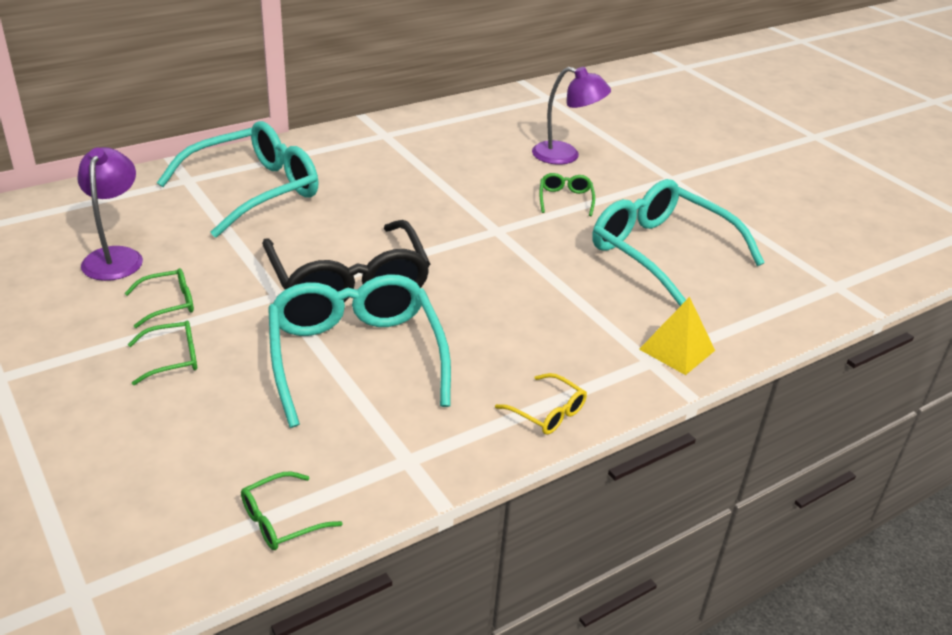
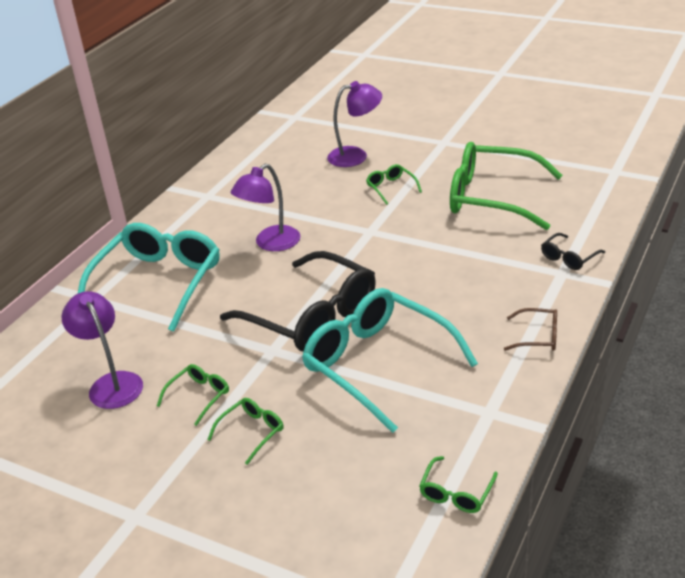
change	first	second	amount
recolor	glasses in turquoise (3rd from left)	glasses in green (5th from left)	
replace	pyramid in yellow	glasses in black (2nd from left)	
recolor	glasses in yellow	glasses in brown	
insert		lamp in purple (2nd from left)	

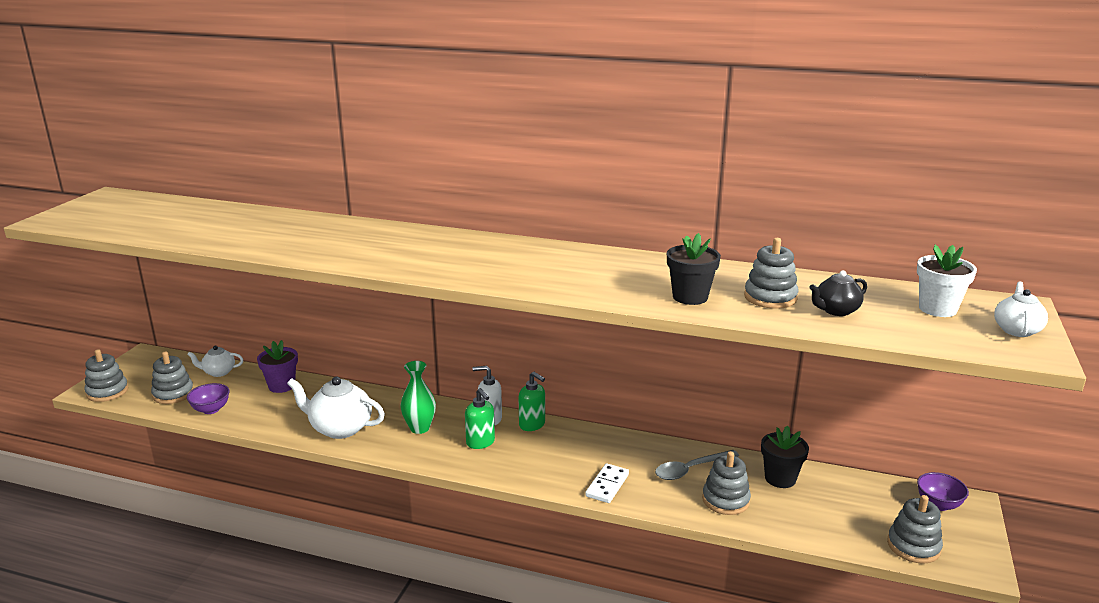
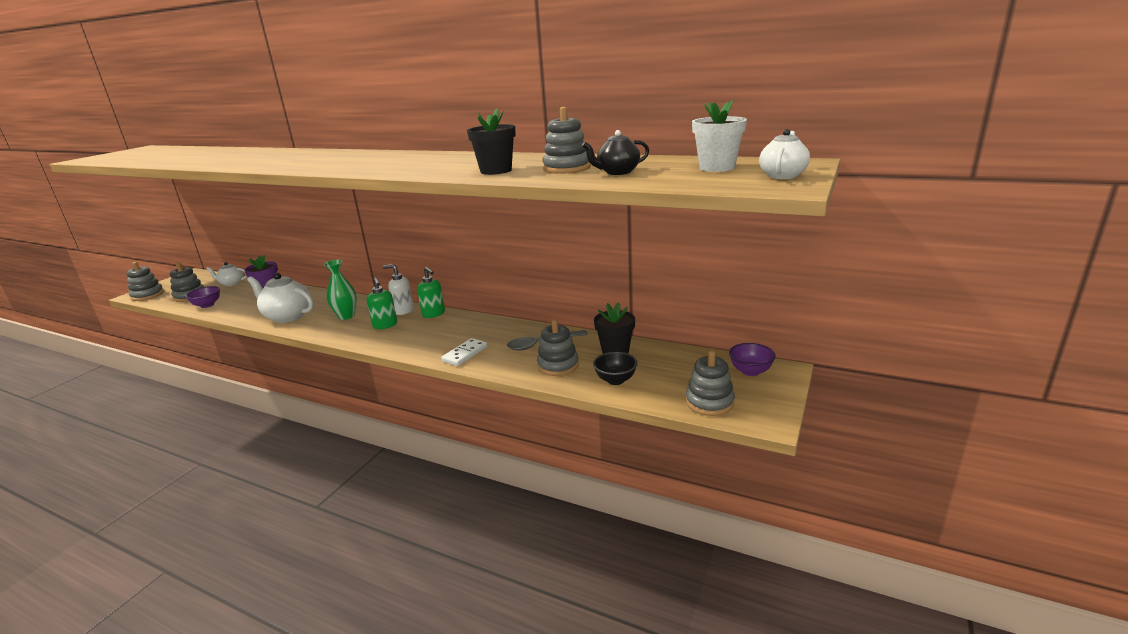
change	first	second	amount
insert		bowl in black	

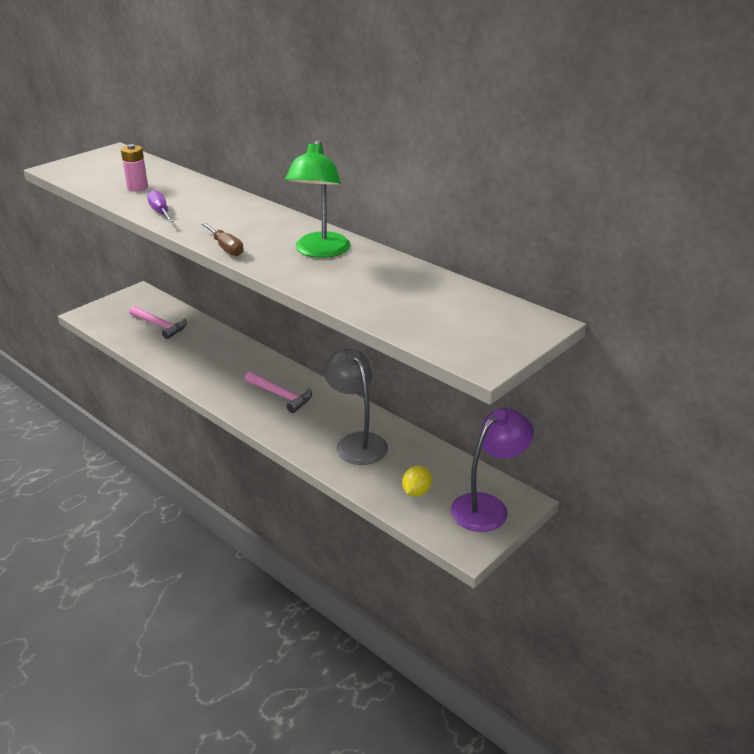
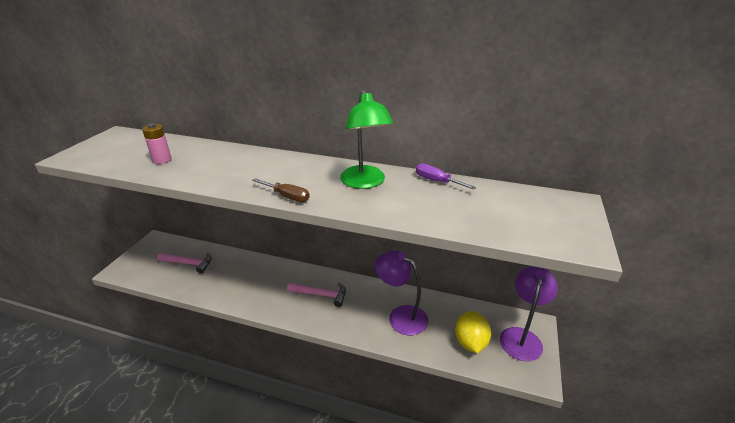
change	first	second	amount
move	screwdriver in purple		
recolor	lamp in grey	lamp in purple (1st from left)	
resize	lemon in yellow		x1.58

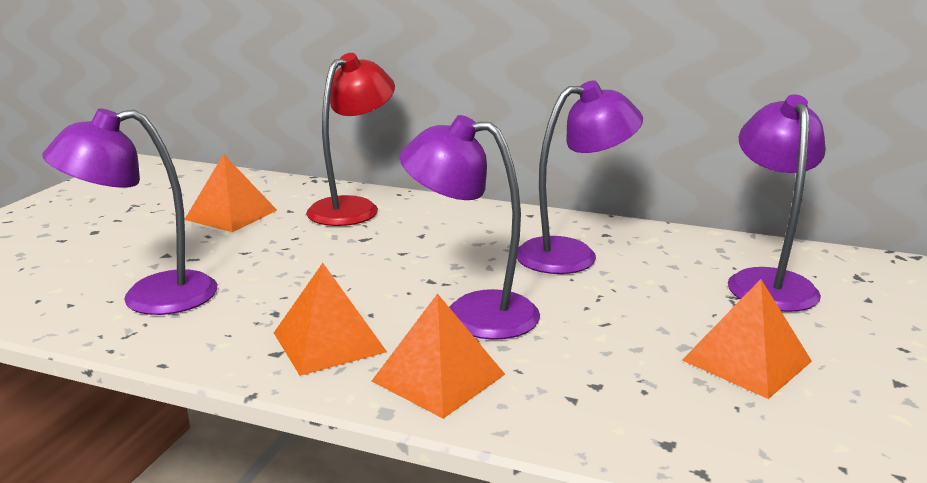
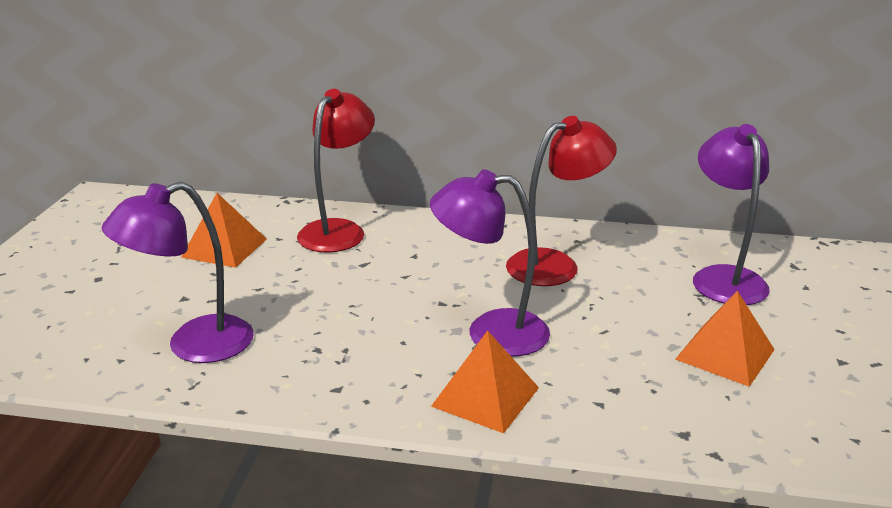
change	first	second	amount
recolor	lamp in purple (3rd from left)	lamp in red (2nd from left)	
delete	pyramid in orange (2nd from left)		

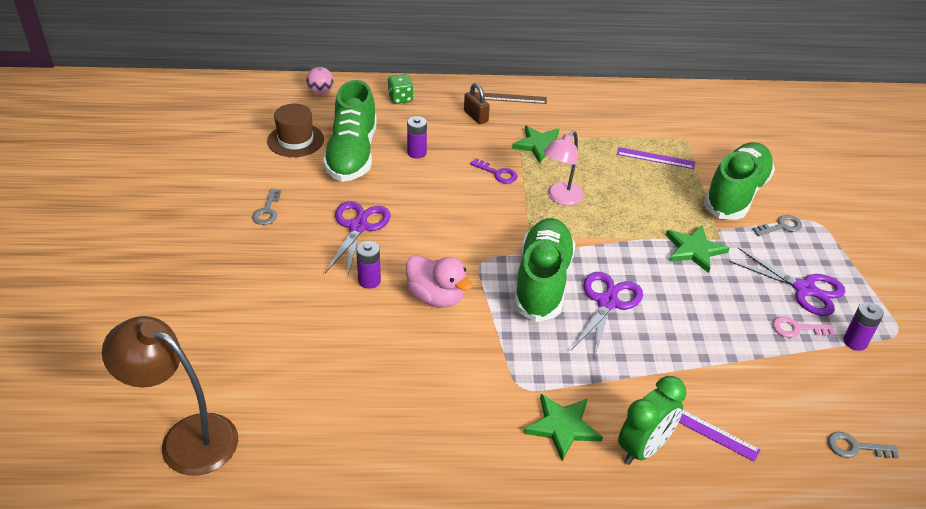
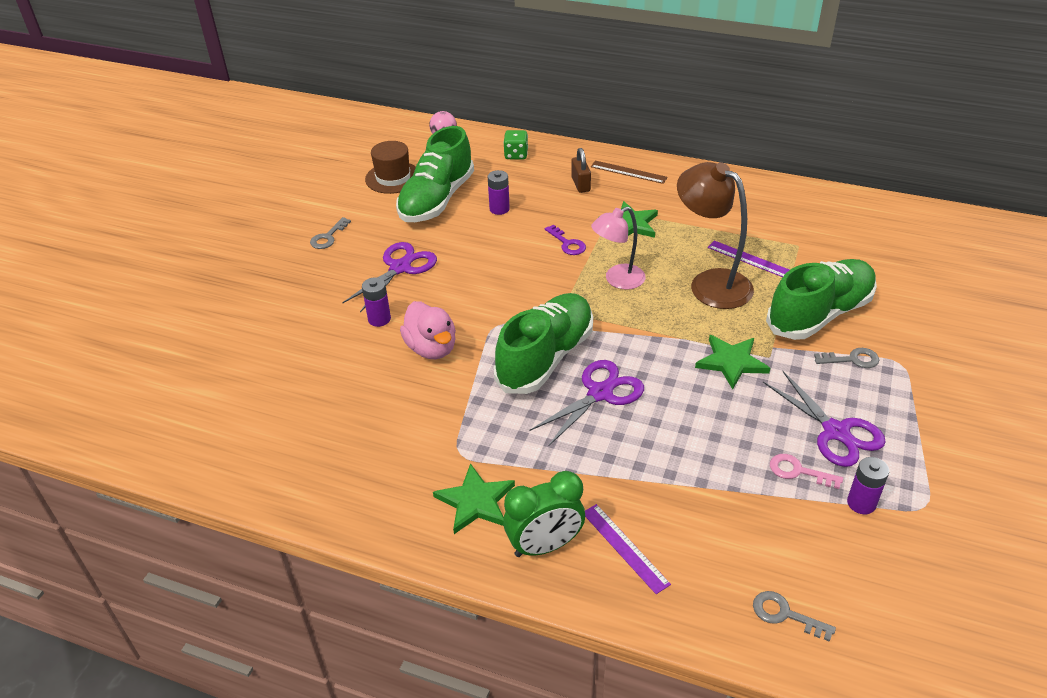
change	first	second	amount
move	lamp in brown		

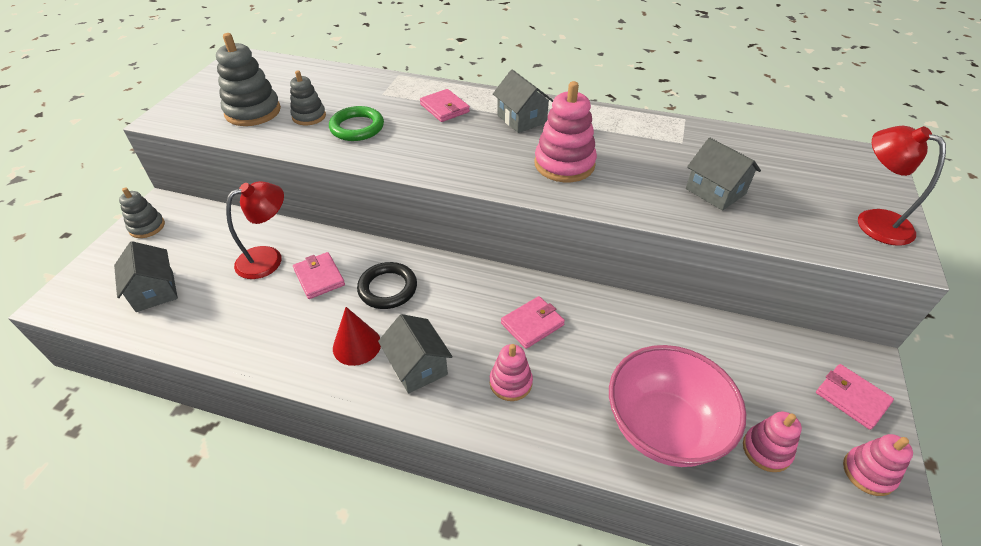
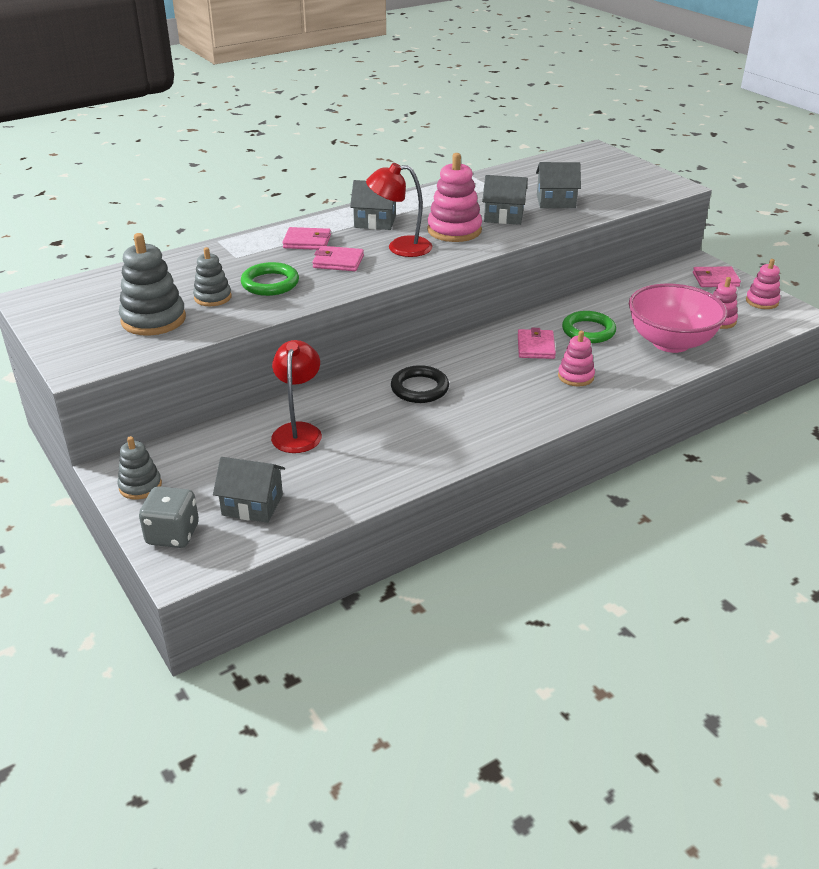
change	first	second	amount
move	lamp in red (2nd from left)		
move	wallet in pink (1st from left in the first image)	wallet in pink (2nd from left)	
delete	cone in red		
move	house in grey (2nd from left in the first image)	house in grey (3rd from left)	
insert		ring in green (2nd from left)	
insert		dice in grey	

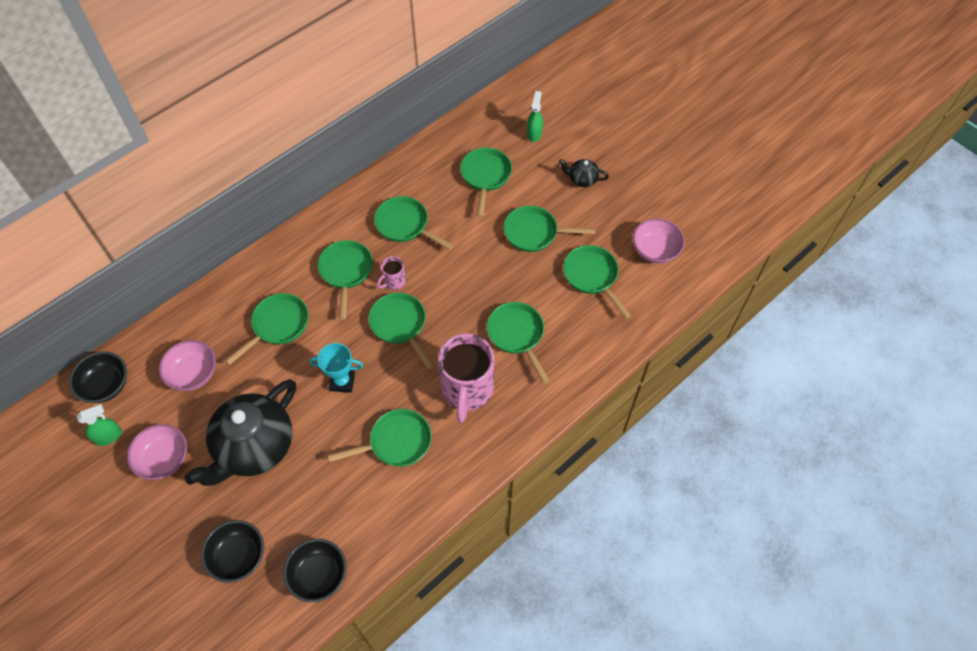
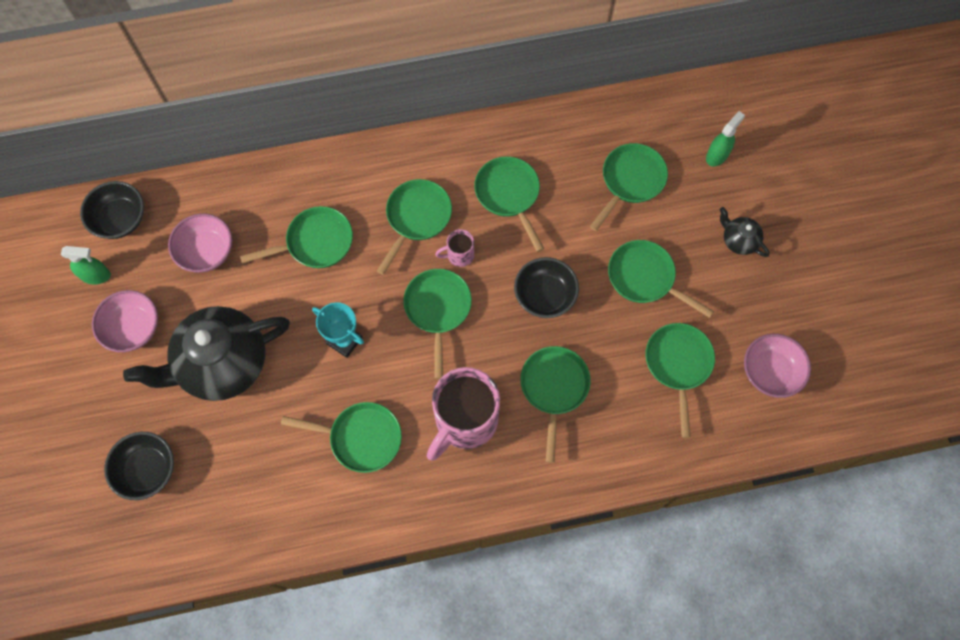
change	first	second	amount
move	bowl in black (3rd from left)		

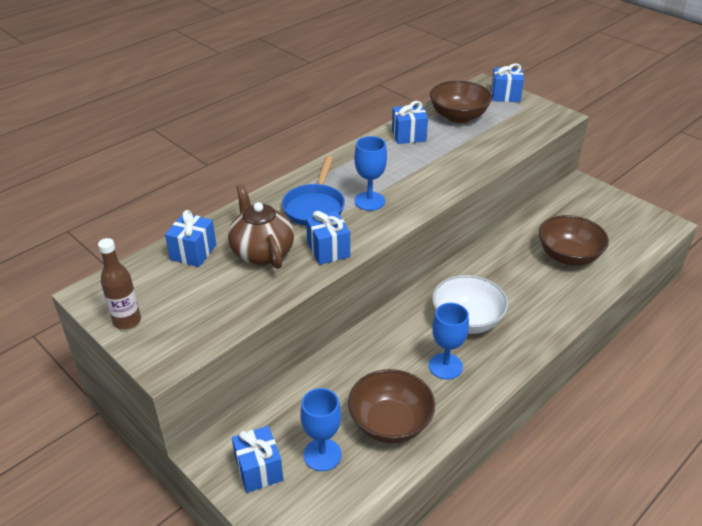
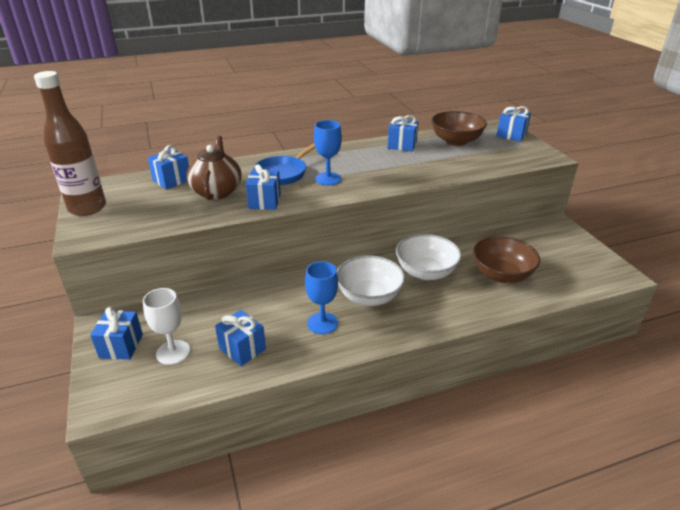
change	first	second	amount
resize	bottle in brown		x1.70
replace	bowl in brown (1st from left)	gift in blue (3rd from left)	
recolor	goblet in blue (1st from left)	goblet in white	
insert		bowl in white (2nd from left)	

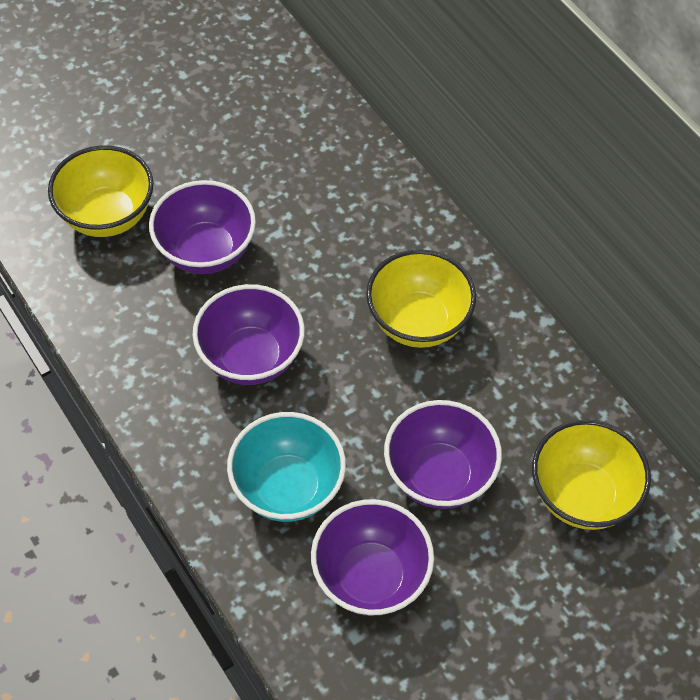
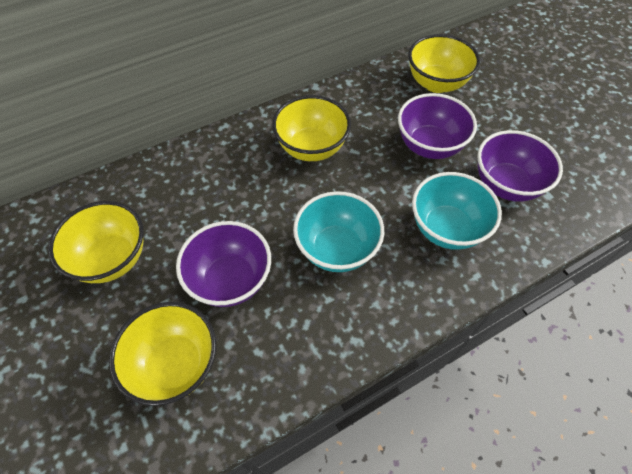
change	first	second	amount
recolor	bowl in purple (2nd from left)	bowl in turquoise (1st from left)	
insert		bowl in yellow (1st from left)	

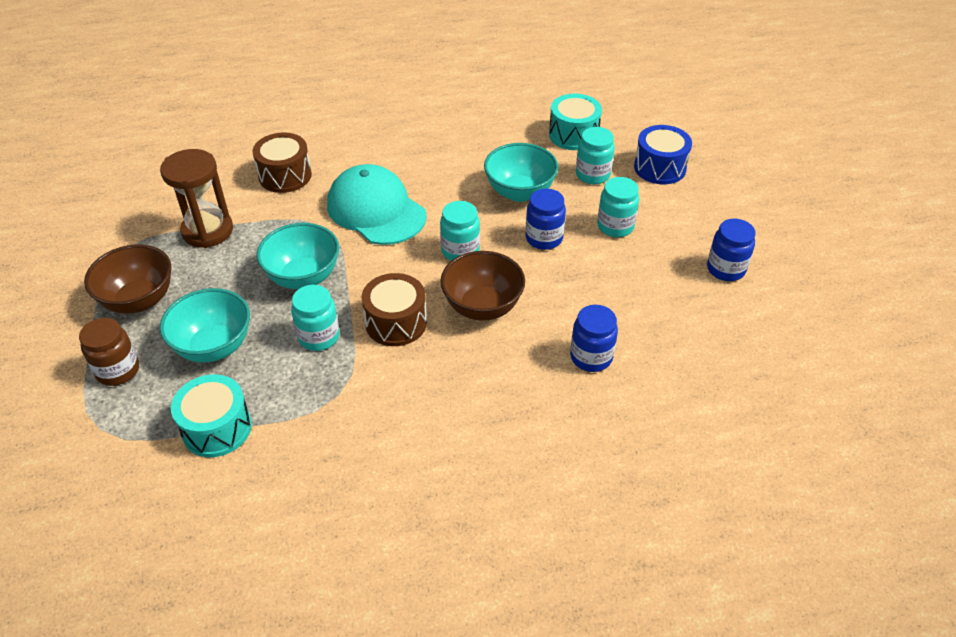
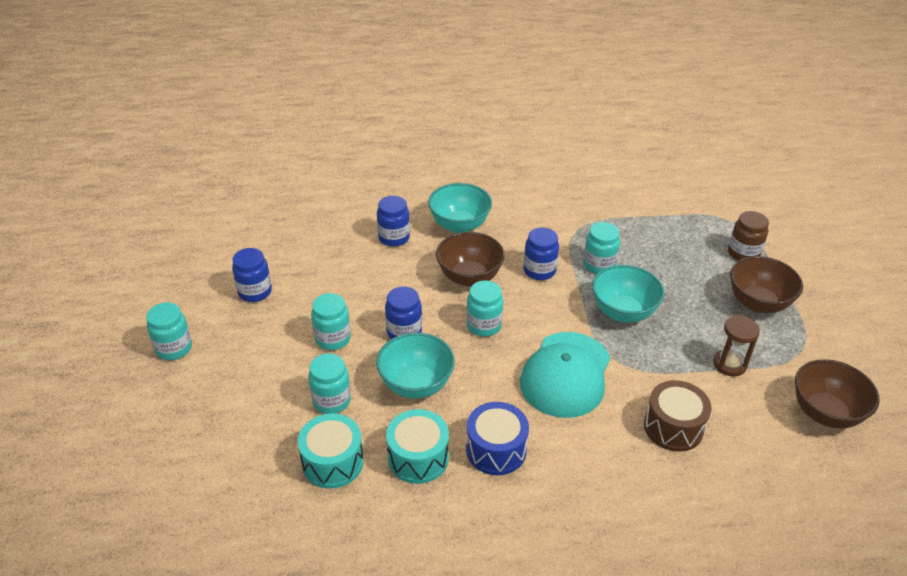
change	first	second	amount
move	drum in blue		
resize	hourglass in brown		x0.66
rotate	cap in turquoise		60 degrees clockwise
replace	drum in brown (2nd from left)	jar in blue (4th from left)	
move	bowl in turquoise (1st from left in the first image)	bowl in turquoise (2nd from left)	
move	drum in turquoise (1st from left in the first image)	drum in turquoise (2nd from left)	
insert		jar in turquoise (1st from left)	
insert		bowl in brown (3rd from left)	

